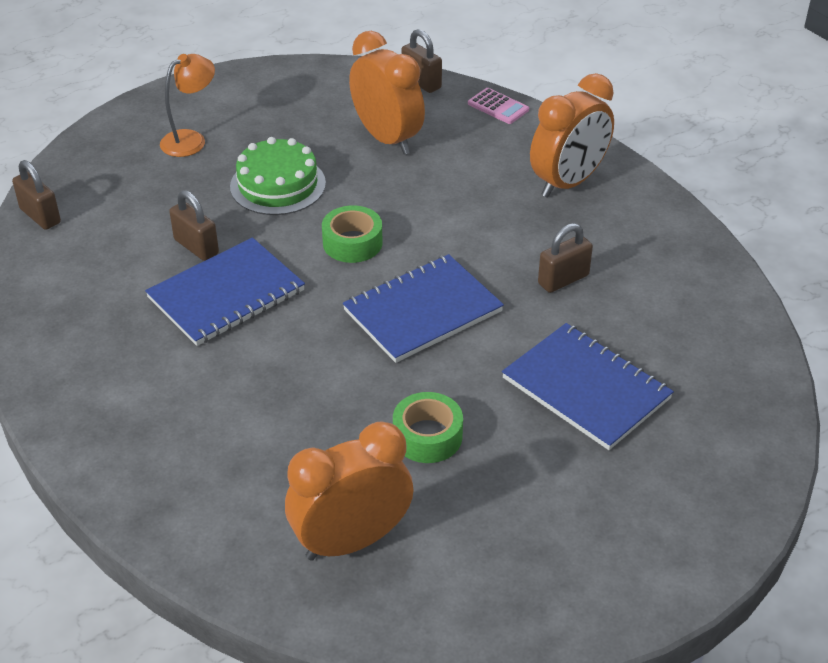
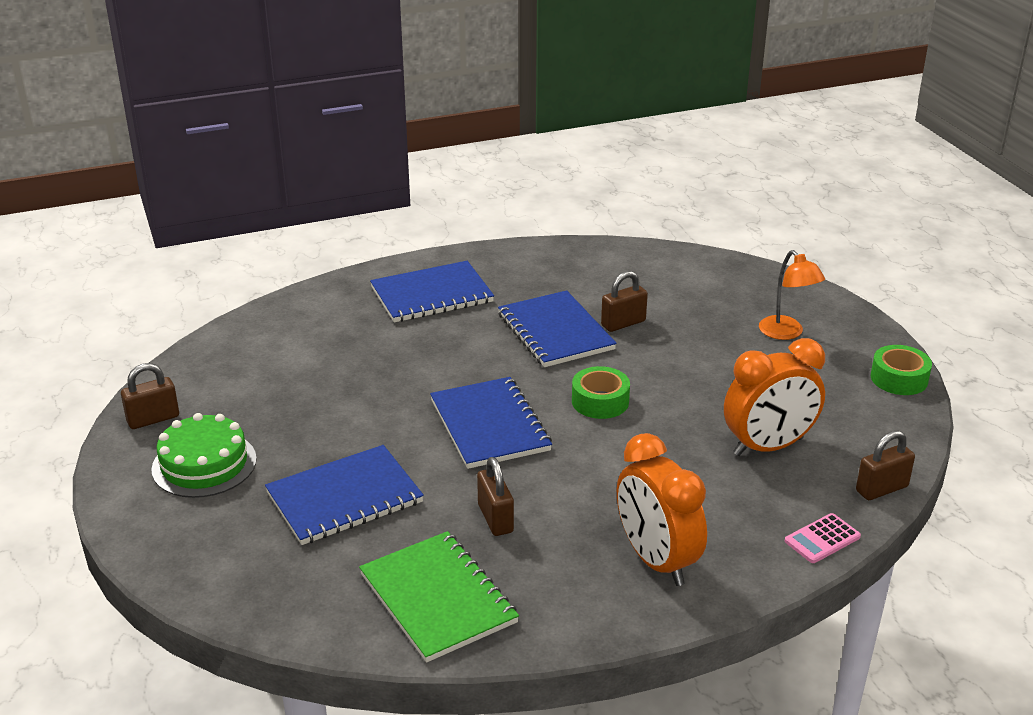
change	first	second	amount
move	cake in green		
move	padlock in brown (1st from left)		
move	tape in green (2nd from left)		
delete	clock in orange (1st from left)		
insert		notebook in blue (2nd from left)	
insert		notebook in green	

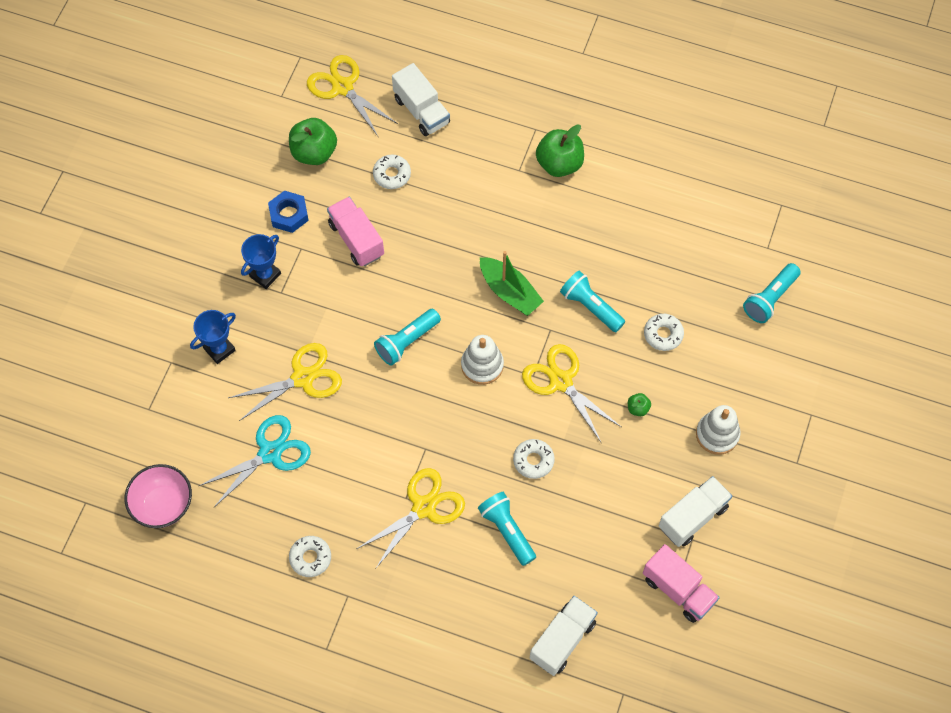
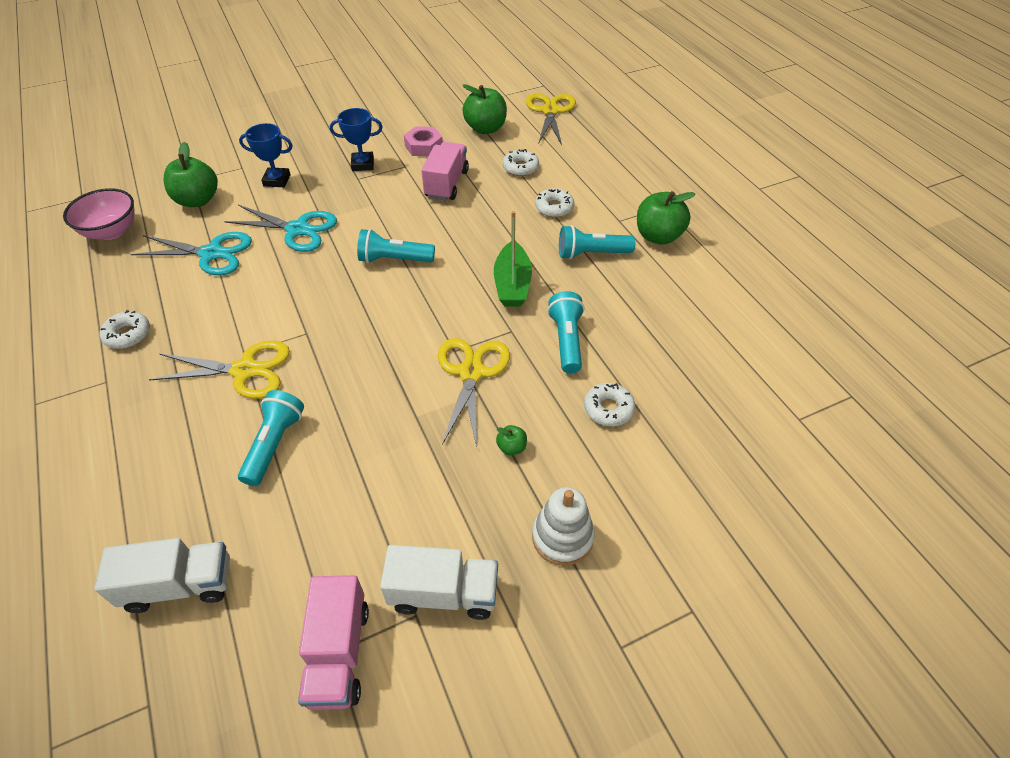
change	first	second	amount
delete	truck in white (1st from left)		
recolor	nut in blue	nut in pink	
move	flashlight in turquoise (4th from left)		
delete	stacking toy in white (1st from left)		
recolor	scissors in yellow (1st from left)	scissors in turquoise (2nd from left)	
move	donut in white (3rd from left)		
insert		apple in green (1st from left)	

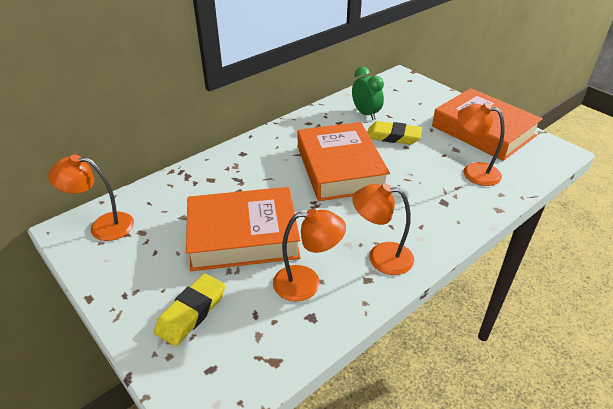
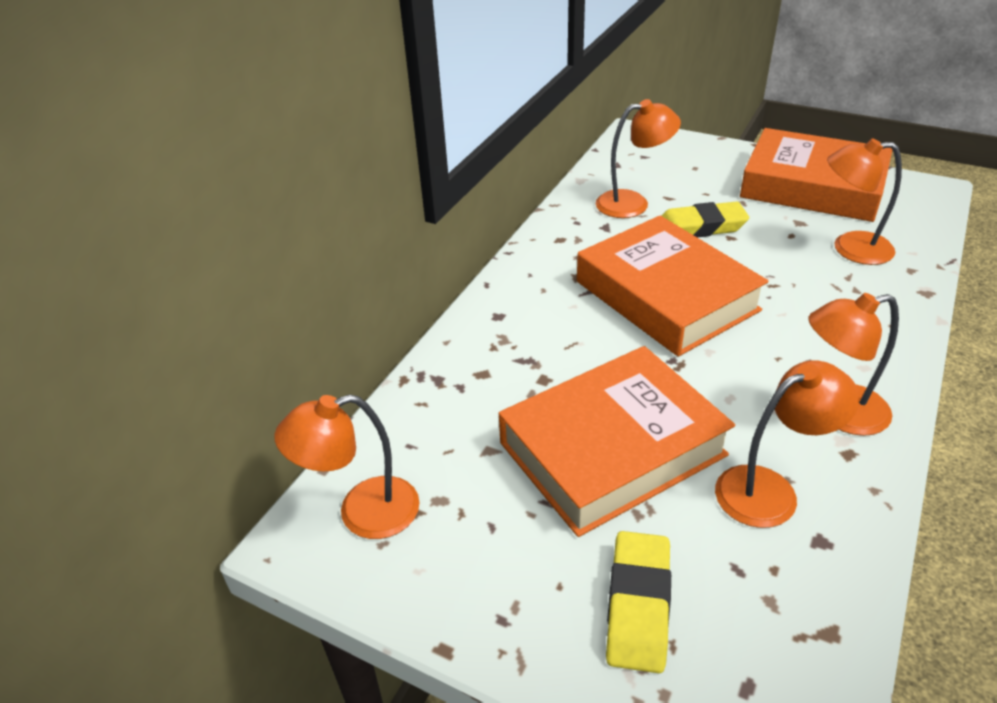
change	first	second	amount
replace	clock in green	lamp in orange (2nd from left)	

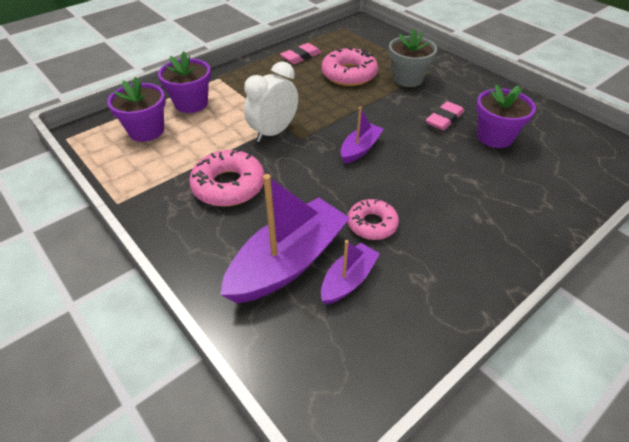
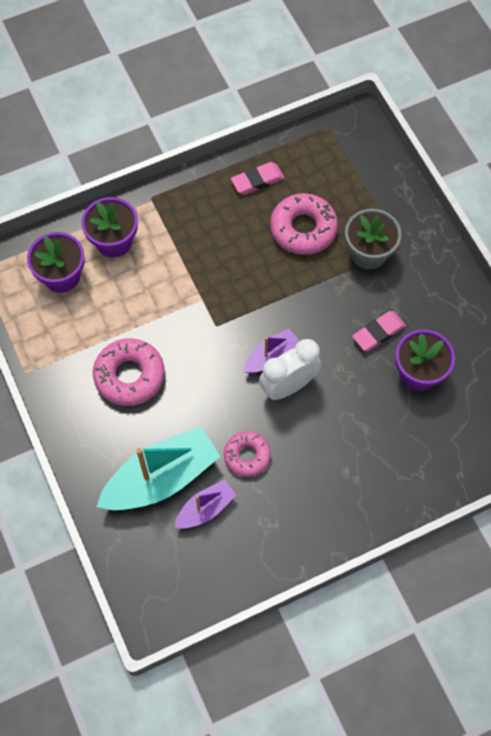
change	first	second	amount
move	clock in white		
recolor	boat in purple (1st from left)	boat in turquoise	

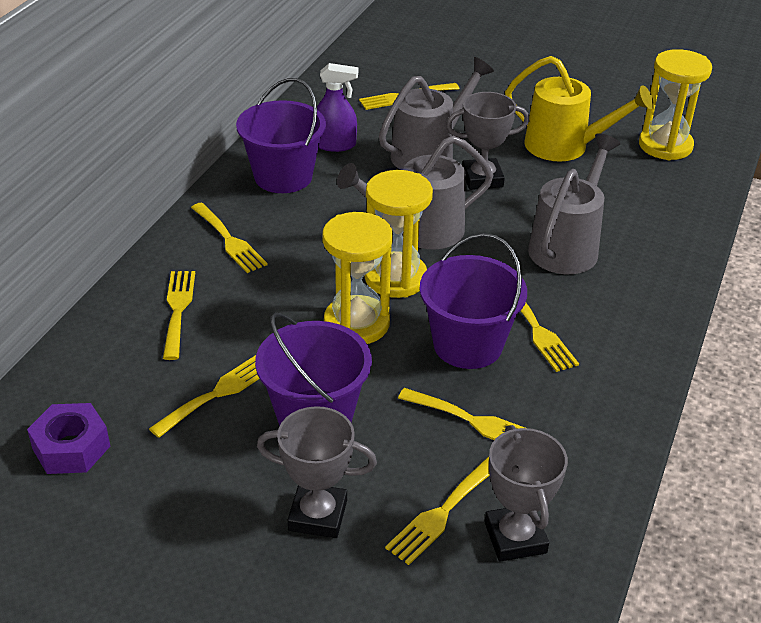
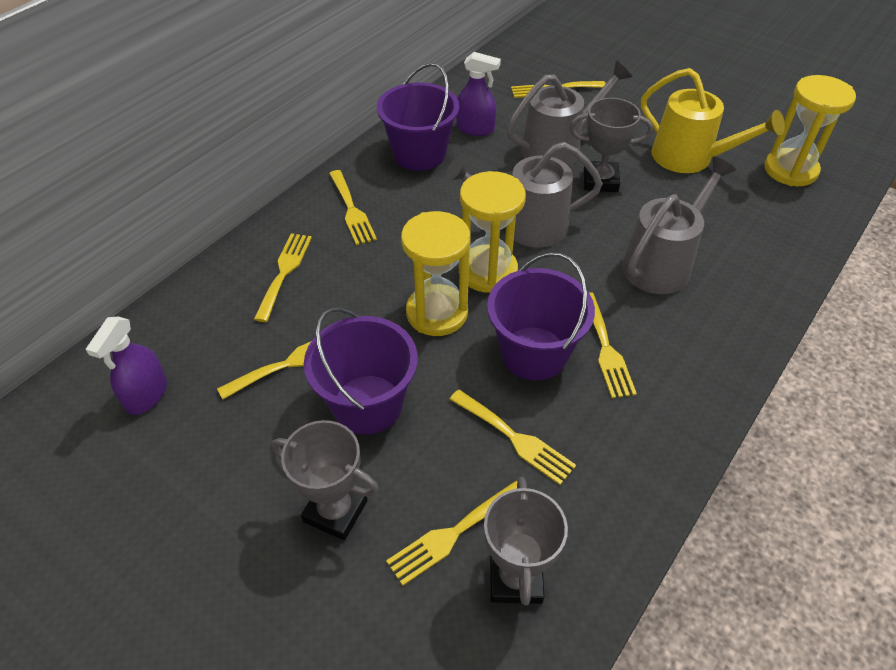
change	first	second	amount
replace	nut in purple	spray bottle in purple (1st from left)	

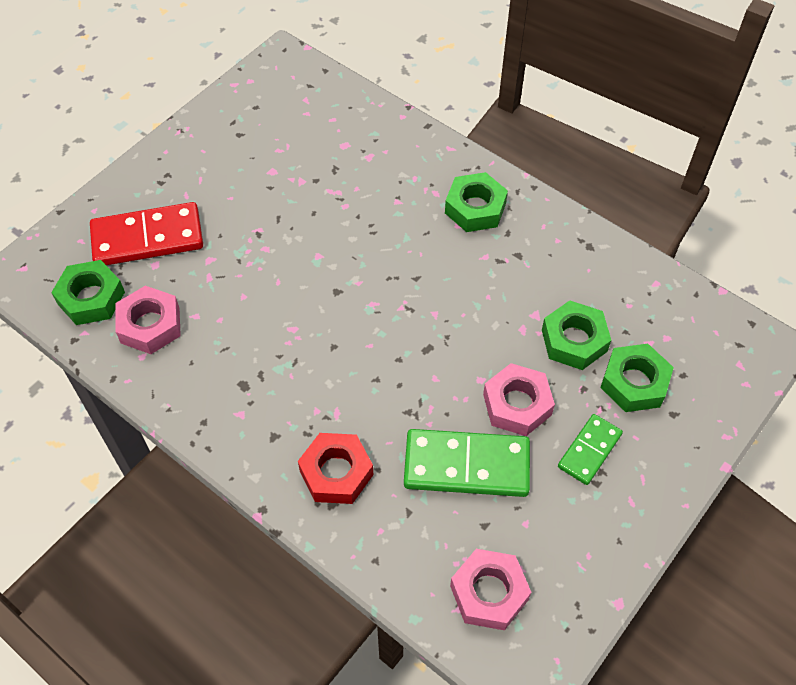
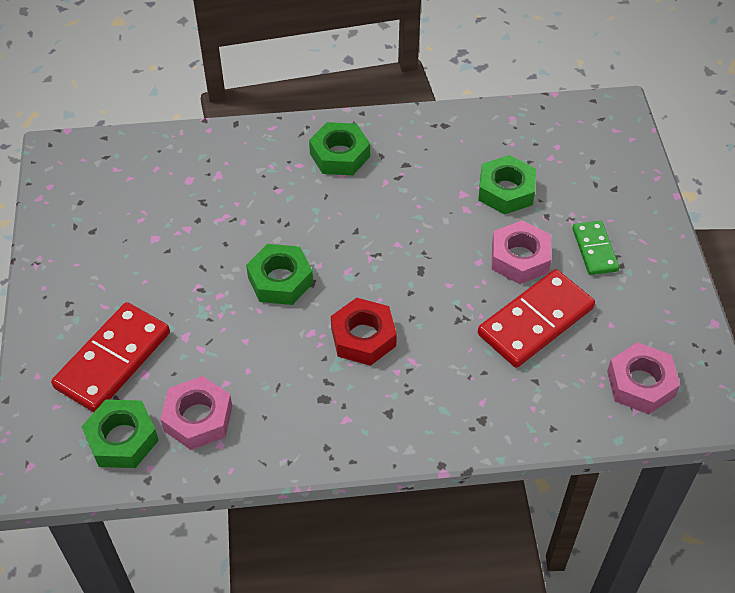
change	first	second	amount
move	nut in green (4th from left in the first image)	nut in green (2nd from left)	
recolor	domino in green (1st from left)	domino in red (2nd from left)	
move	nut in red		

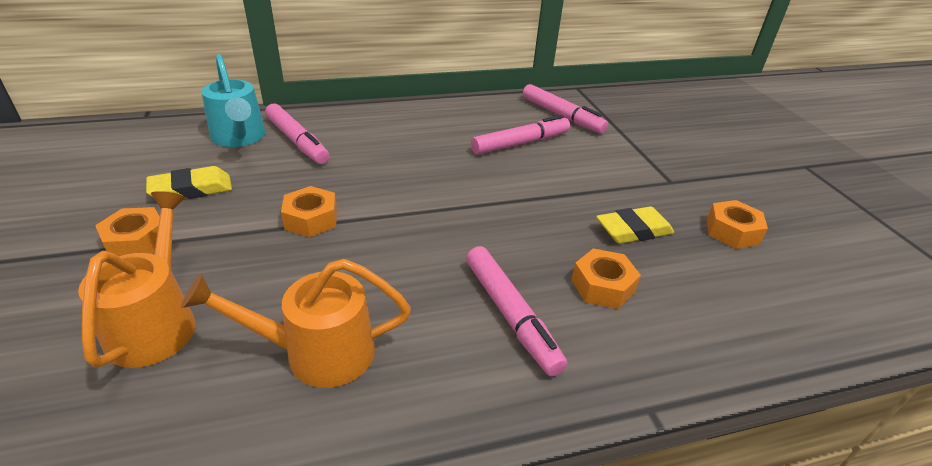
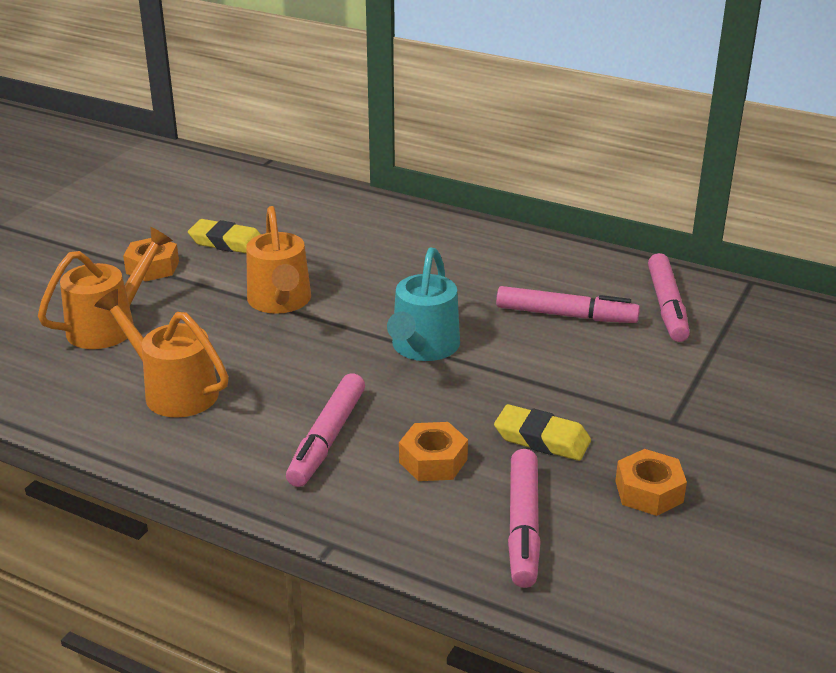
change	first	second	amount
move	watering can in turquoise		
move	marker in pink (1st from left in the first image)	marker in pink (2nd from left)	
replace	nut in orange (2nd from left)	watering can in orange (3rd from left)	

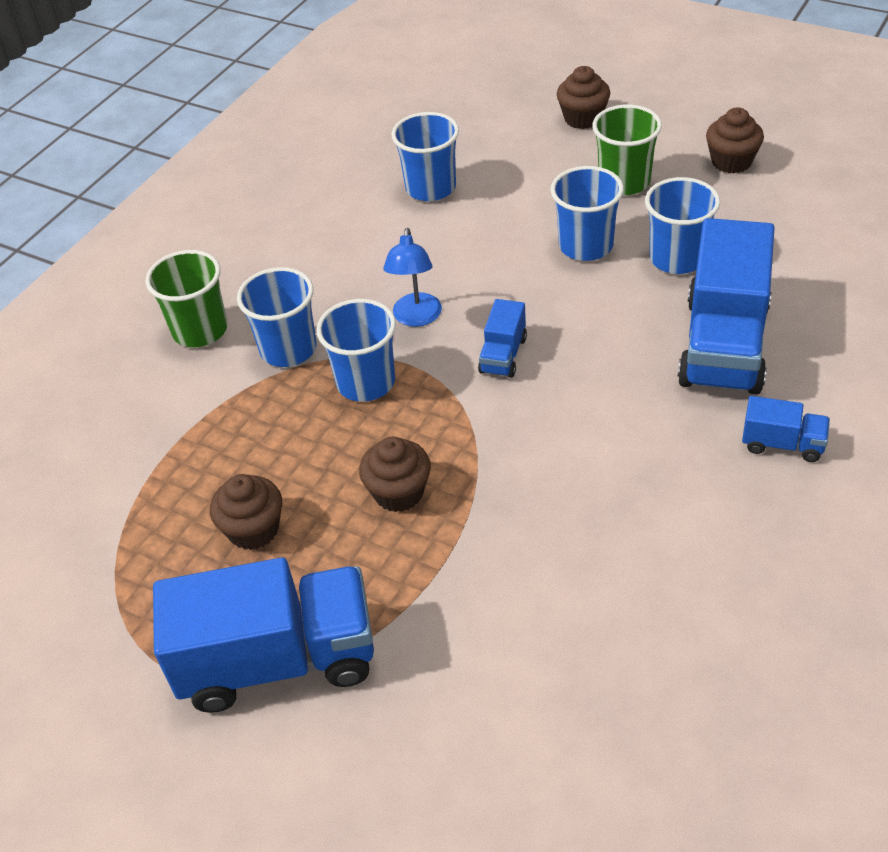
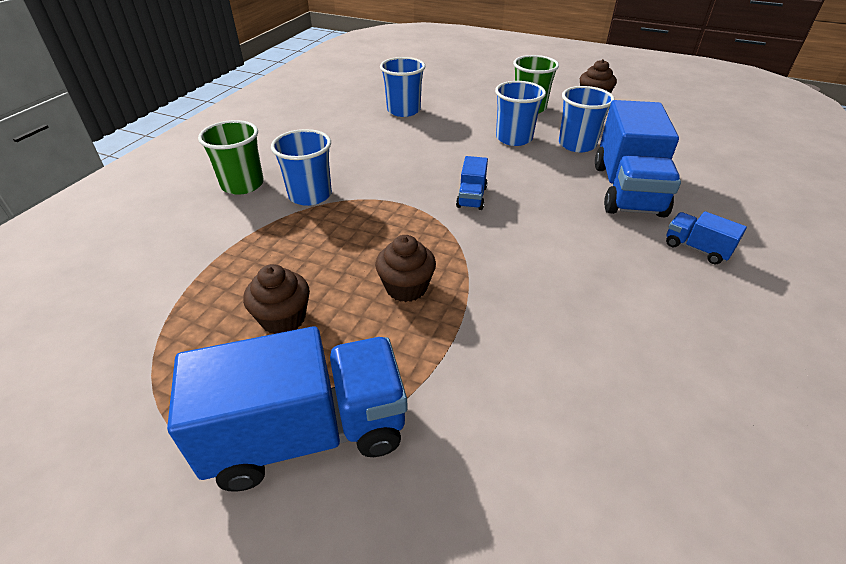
change	first	second	amount
delete	cupcake in brown (3rd from left)		
delete	lamp in blue		
delete	cup in blue (2nd from left)		
rotate	truck in blue (4th from left)		150 degrees counterclockwise

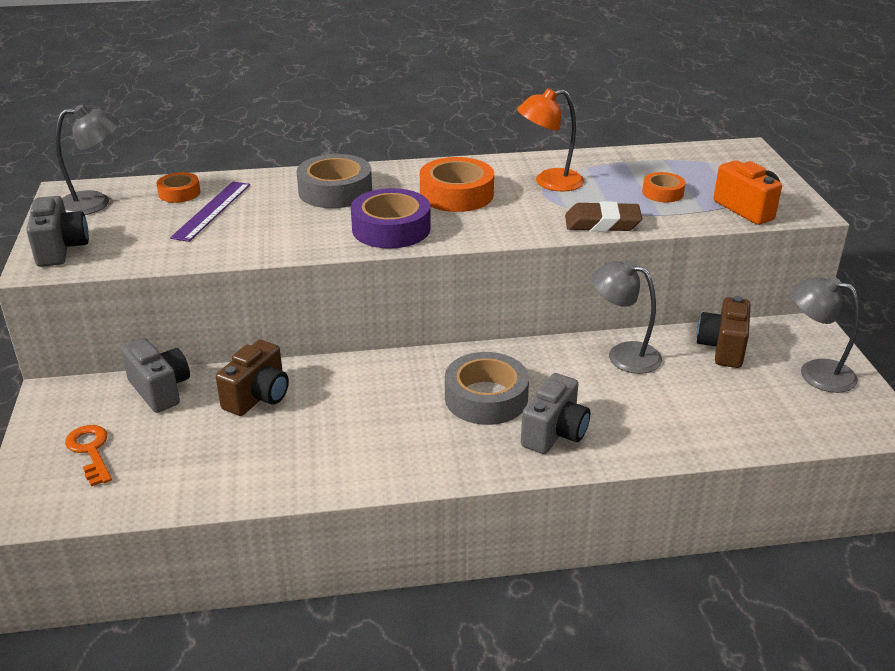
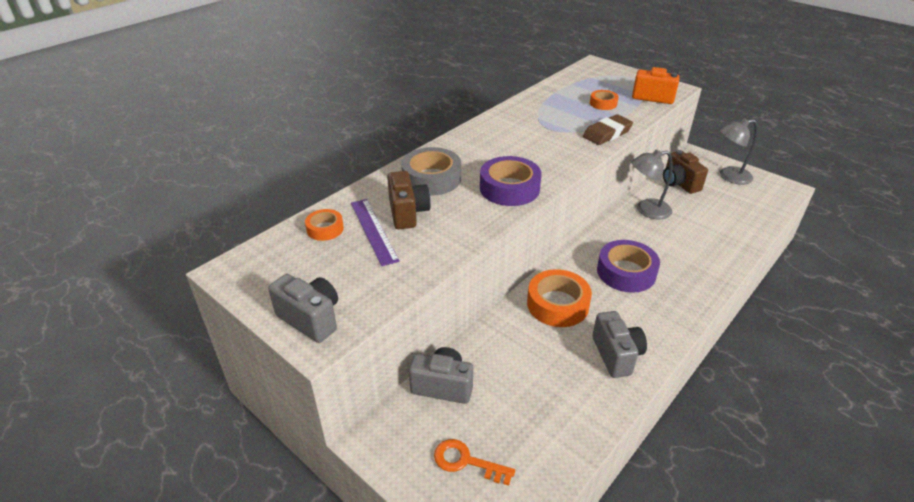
change	first	second	amount
delete	lamp in orange		
delete	lamp in grey (1st from left)		
move	tape in orange (2nd from left)		
move	camera in brown (1st from left)		
recolor	tape in grey (2nd from left)	tape in purple (2nd from left)	
move	camera in grey (3rd from left)		

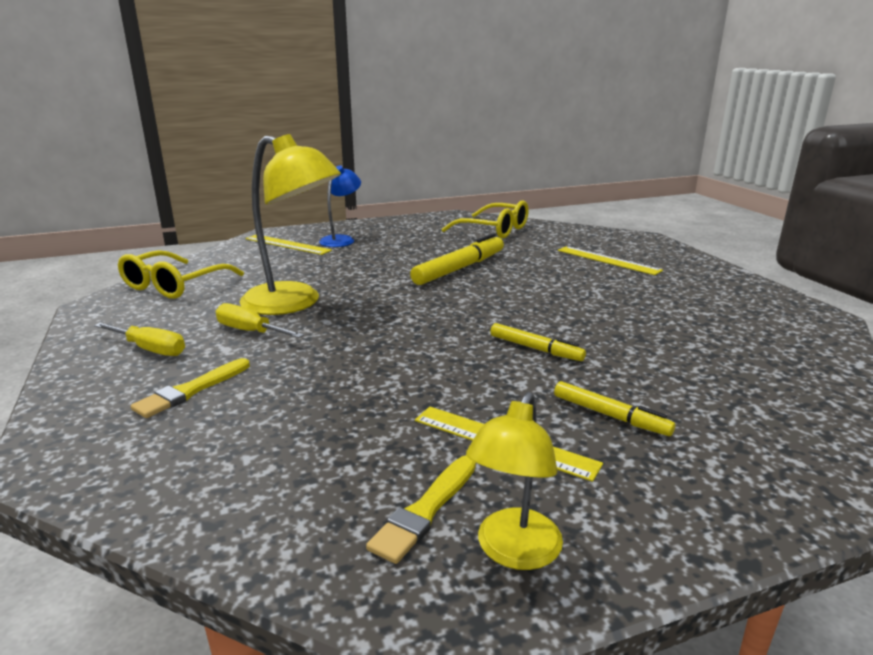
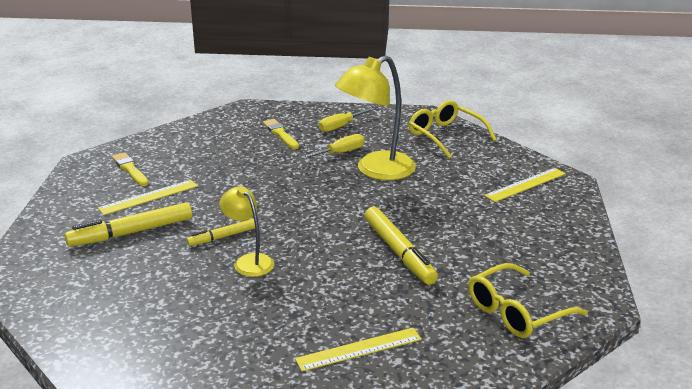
change	first	second	amount
delete	lamp in blue		
resize	marker in yellow (3rd from left in the first image)	marker in yellow (1st from left)	x1.73
move	lamp in yellow (2nd from left in the first image)	lamp in yellow (1st from left)	

